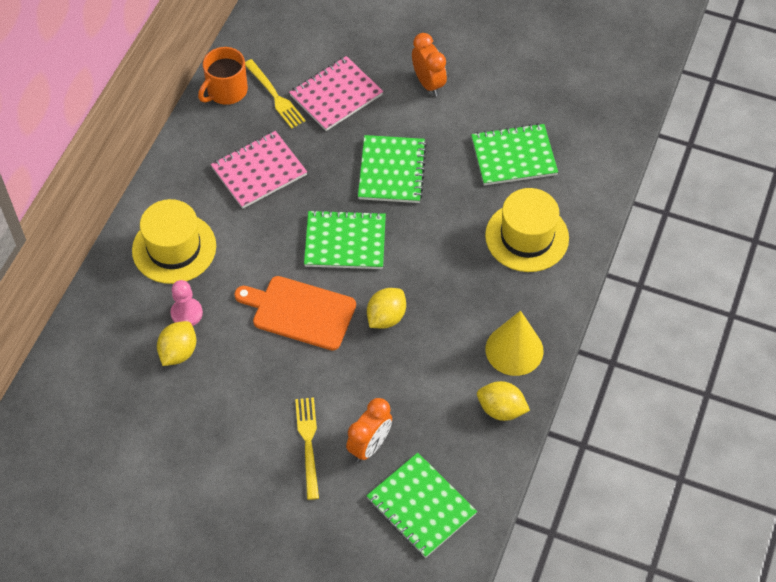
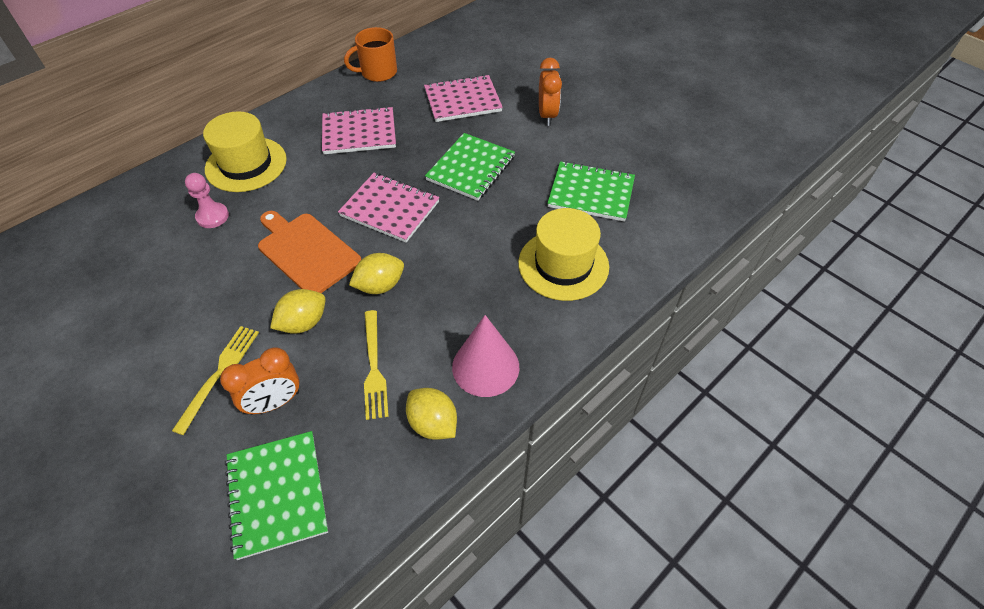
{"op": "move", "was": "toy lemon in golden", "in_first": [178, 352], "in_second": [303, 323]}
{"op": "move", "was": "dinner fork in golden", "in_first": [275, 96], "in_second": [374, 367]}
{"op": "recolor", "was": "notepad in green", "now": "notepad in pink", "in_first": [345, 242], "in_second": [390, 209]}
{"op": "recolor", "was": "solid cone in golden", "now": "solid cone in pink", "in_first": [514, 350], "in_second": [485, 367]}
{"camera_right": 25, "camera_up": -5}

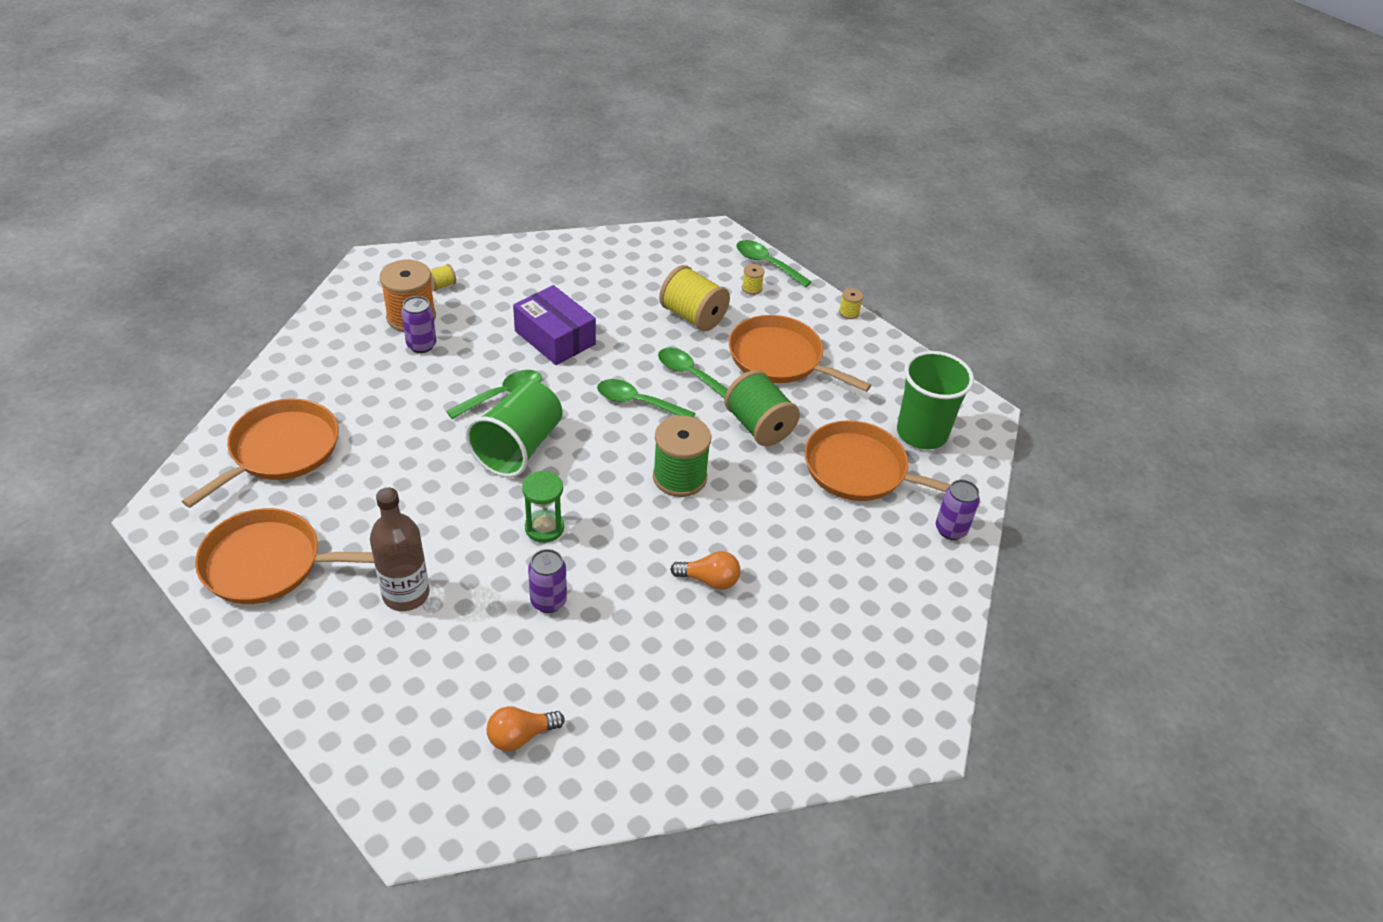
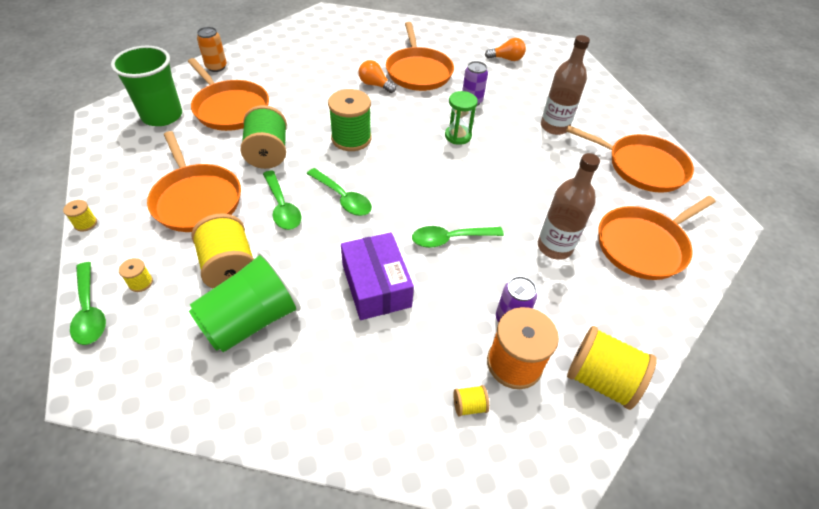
{"op": "insert", "now": "pan in bright orange", "in_second": [418, 71]}
{"op": "insert", "now": "drink bottle in russet", "in_second": [554, 247]}
{"op": "insert", "now": "bobbin in golden", "in_second": [600, 379]}
{"op": "move", "was": "tumbler in green", "in_first": [518, 447], "in_second": [251, 320]}
{"op": "recolor", "was": "soda can in violet", "now": "soda can in bright orange", "in_first": [950, 529], "in_second": [216, 67]}
{"camera_right": -155, "camera_up": 5}

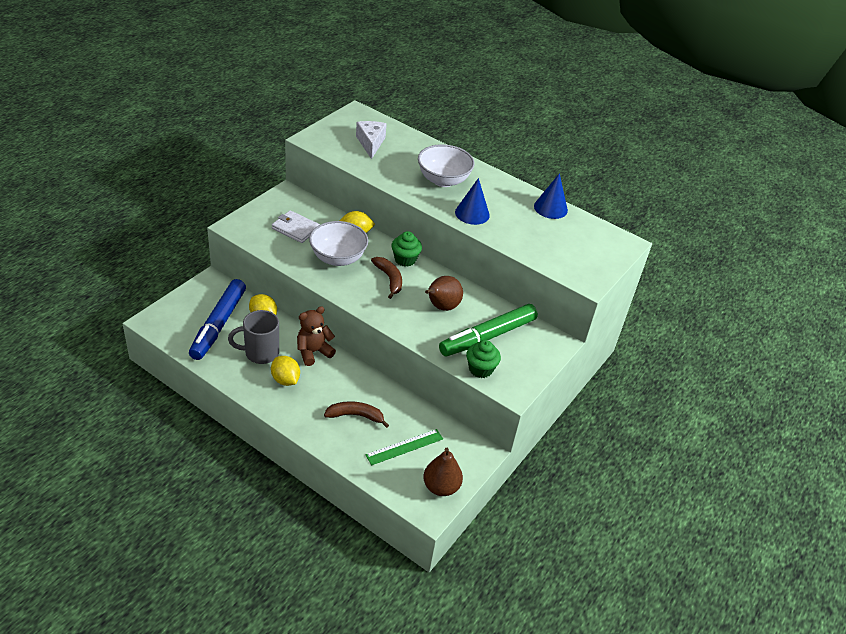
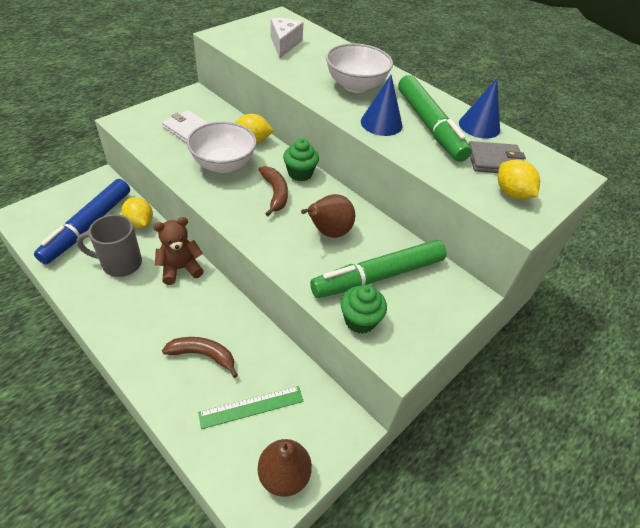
{"op": "insert", "now": "felt pen in green", "in_second": [429, 125]}
{"op": "insert", "now": "billfold in gray", "in_second": [495, 161]}
{"op": "move", "was": "toy lemon in golden", "in_first": [285, 380], "in_second": [511, 193]}
{"camera_right": 10, "camera_up": 5}

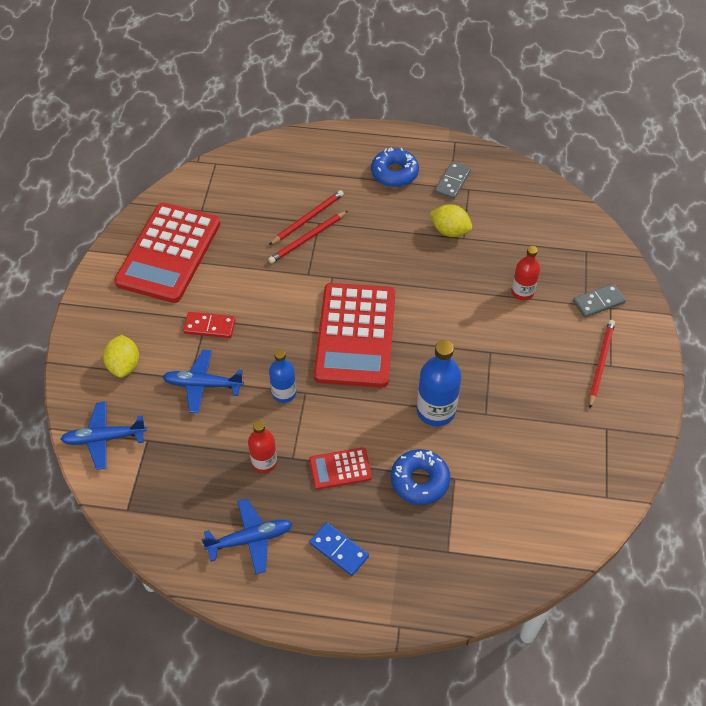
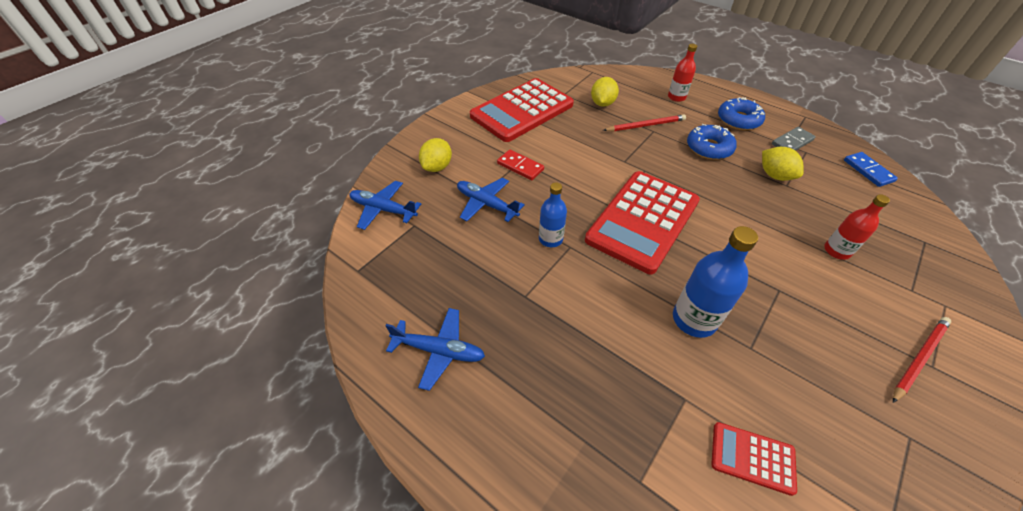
{"op": "delete", "was": "lead pencil in scarlet", "in_first": [307, 239]}
{"op": "delete", "was": "domino in gray", "in_first": [598, 302]}
{"op": "insert", "now": "toy lemon in golden", "in_second": [602, 103]}
{"op": "move", "was": "drink bottle in scarlet", "in_first": [264, 462], "in_second": [676, 97]}
{"op": "move", "was": "calculator in scarlet", "in_first": [340, 469], "in_second": [752, 458]}
{"op": "move", "was": "domino in cobalt", "in_first": [339, 550], "in_second": [868, 171]}
{"op": "move", "was": "doughnut in cobalt", "in_first": [419, 481], "in_second": [709, 148]}
{"camera_right": 30, "camera_up": -5}

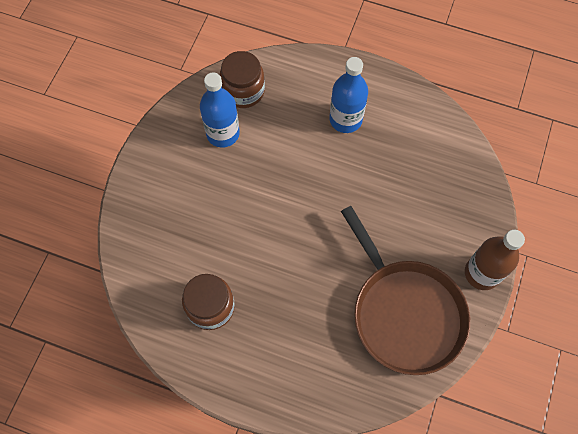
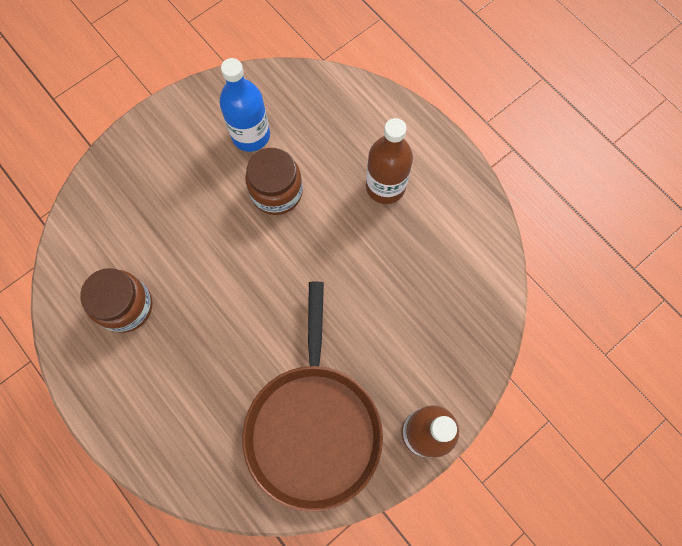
{"op": "move", "was": "preserve jar in russet", "in_first": [243, 91], "in_second": [276, 192]}
{"op": "recolor", "was": "drink bottle in cobalt", "now": "drink bottle in russet", "in_first": [345, 119], "in_second": [385, 186]}
{"camera_right": 30, "camera_up": 5}

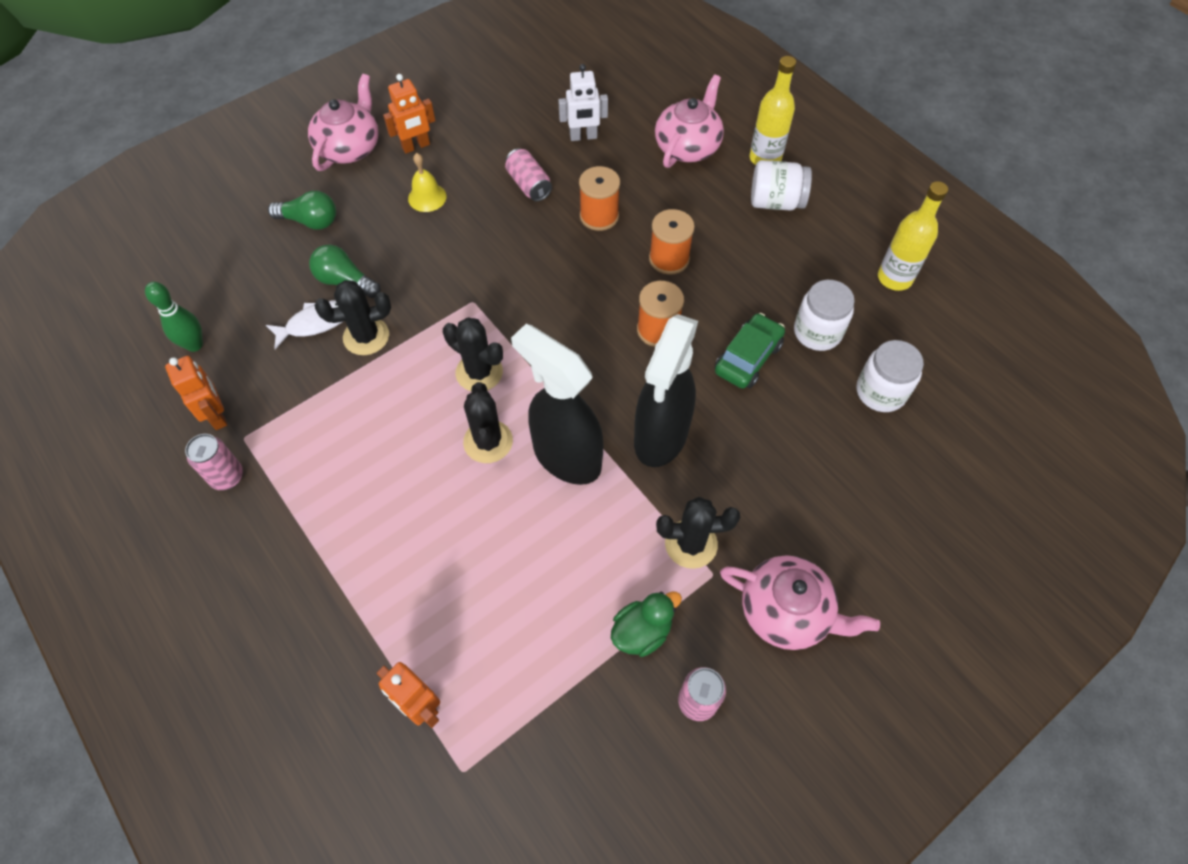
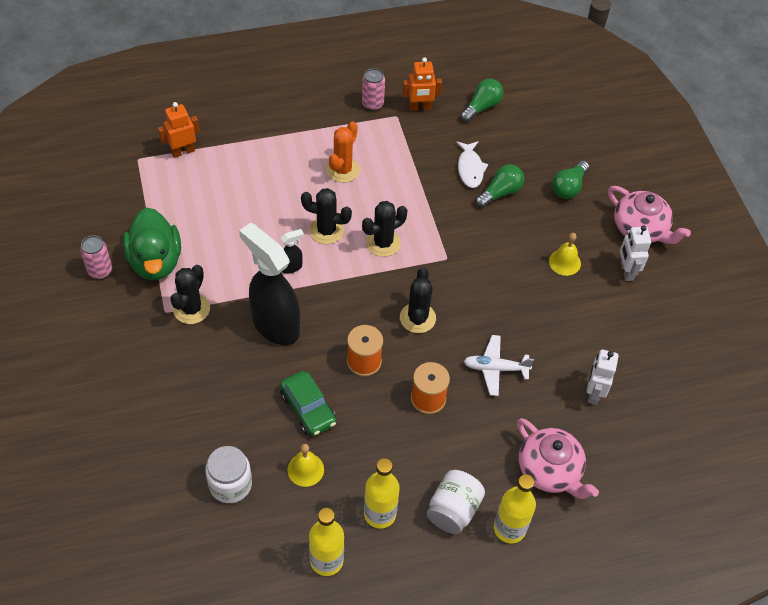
{"op": "delete", "was": "soda can in pink", "in_first": [529, 185]}
{"op": "delete", "was": "china teapot in pink", "in_first": [786, 612]}
{"op": "insert", "now": "prickly plant in bright orange", "in_second": [342, 170]}
{"op": "insert", "now": "drink bottle in golden", "in_second": [380, 514]}
{"op": "move", "was": "prickly plant in ebony", "in_first": [366, 336], "in_second": [417, 318]}
{"op": "replace", "was": "bowling pin in green", "now": "lightbulb in green", "in_first": [194, 345], "in_second": [481, 107]}
{"op": "replace", "was": "bobbin in bright orange", "now": "toy plane in white", "in_first": [599, 216], "in_second": [495, 368]}
{"op": "replace", "was": "preserve jar in white", "now": "bell in golden", "in_first": [817, 332], "in_second": [305, 469]}
{"op": "recolor", "was": "robot in bright orange", "now": "robot in white", "in_first": [416, 146], "in_second": [626, 271]}
{"op": "resize", "was": "spray bottle in ebony", "in_first": [566, 457], "in_second": [291, 267], "ratio": 0.42}
{"op": "resize", "was": "rubber duck in green", "in_first": [642, 631], "in_second": [155, 261], "ratio": 1.71}
{"camera_right": 110, "camera_up": -5}

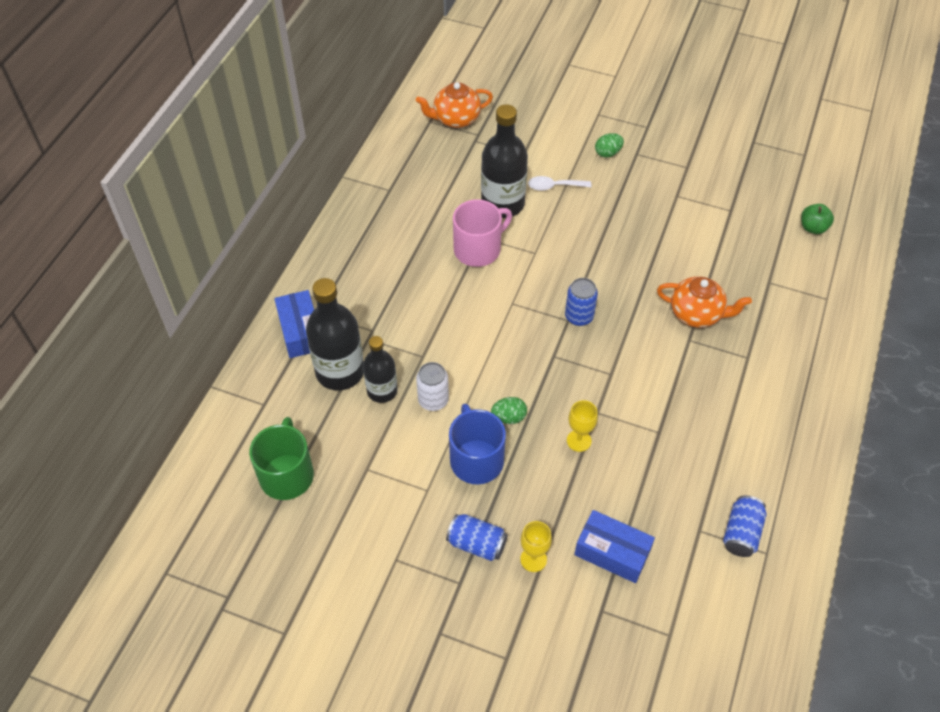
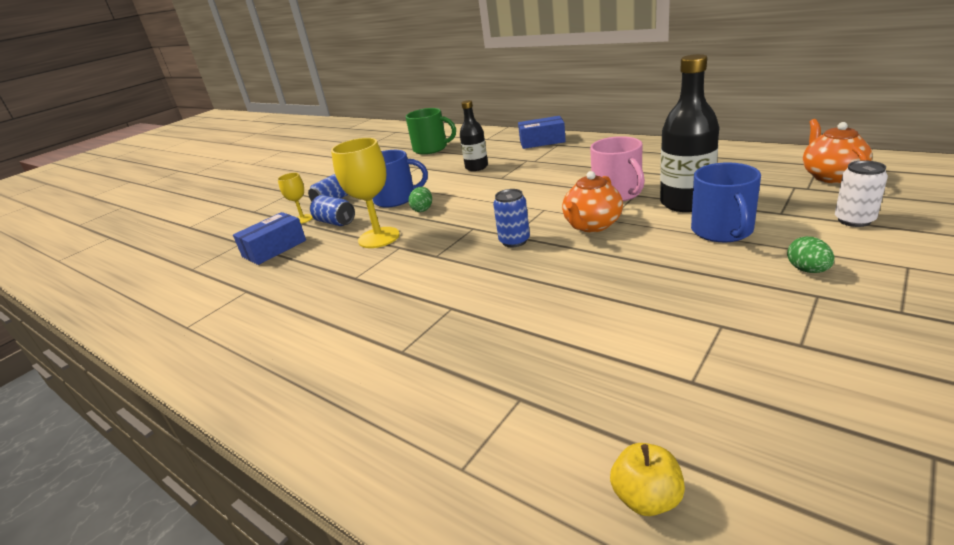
{"op": "delete", "was": "drink bottle in ebony", "in_first": [340, 372]}
{"op": "move", "was": "soda can in white", "in_first": [433, 400], "in_second": [854, 220]}
{"op": "move", "was": "china teapot in bright orange", "in_first": [696, 314], "in_second": [592, 225]}
{"op": "move", "was": "soda can in cobalt", "in_first": [741, 533], "in_second": [335, 222]}
{"op": "replace", "was": "teaspoon in white", "now": "coffee mug in cobalt", "in_first": [554, 186], "in_second": [722, 231]}
{"op": "recolor", "was": "apple fruit in green", "now": "apple fruit in golden", "in_first": [813, 228], "in_second": [646, 498]}
{"op": "resize", "was": "goblet in golden", "in_first": [579, 440], "in_second": [379, 237], "ratio": 1.85}
{"camera_right": 110, "camera_up": -25}

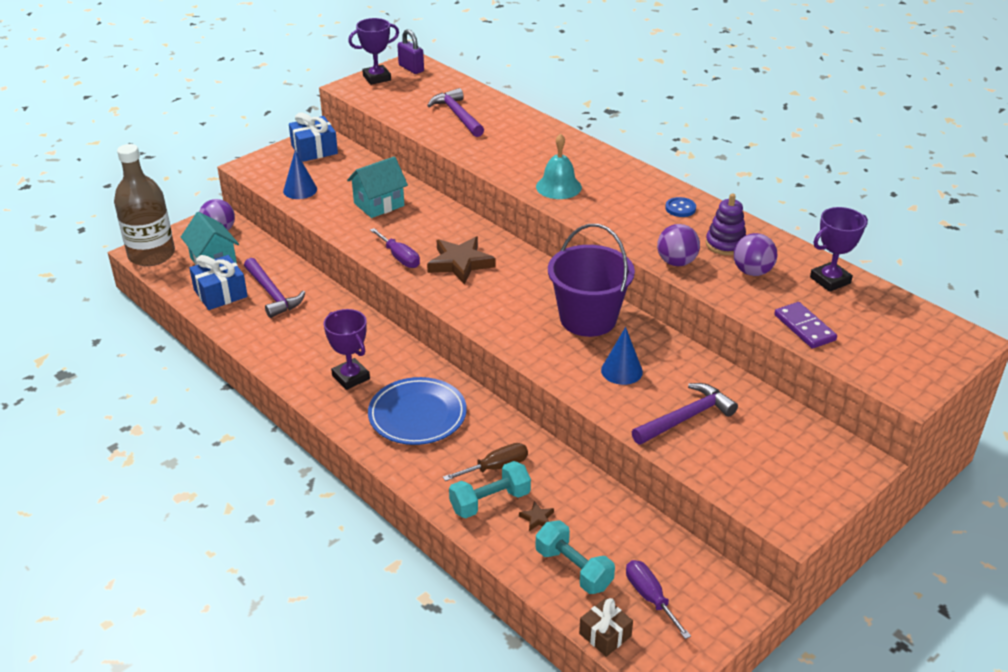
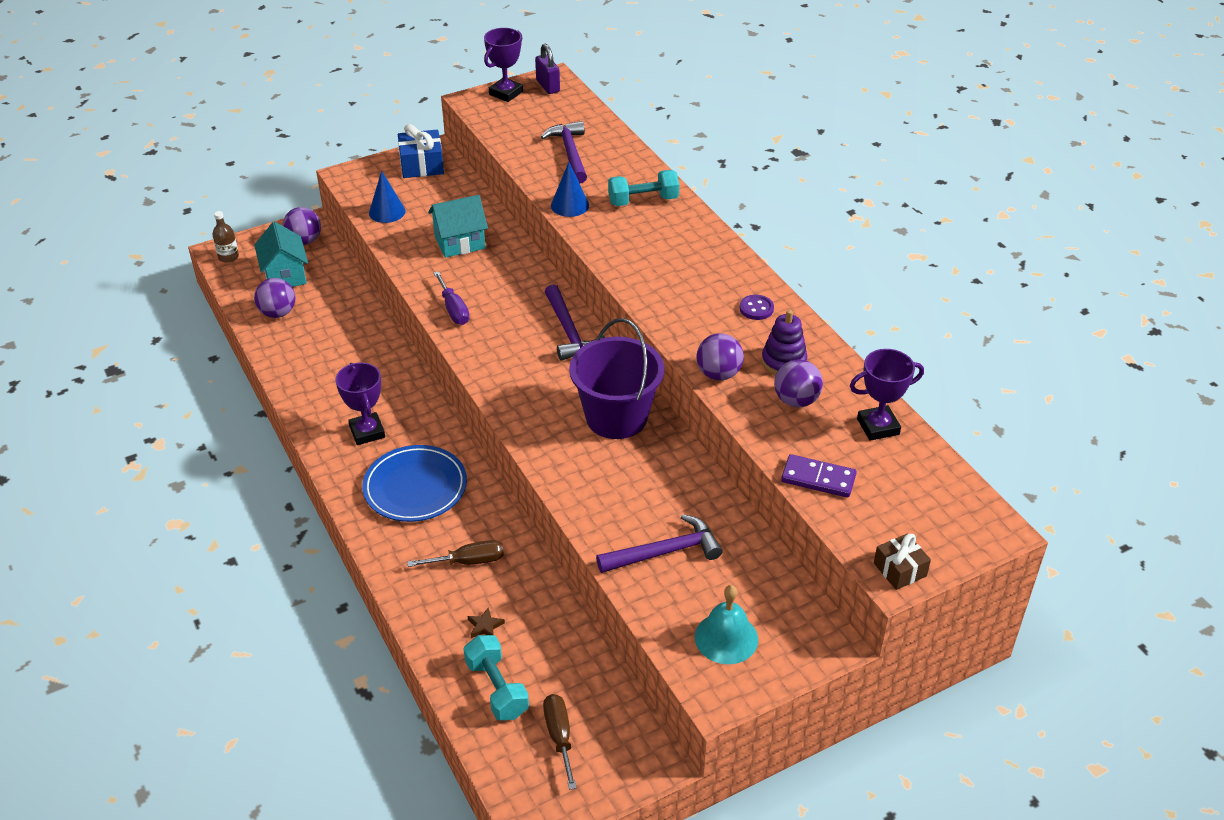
{"op": "delete", "was": "star shape in russet", "in_first": [460, 263]}
{"op": "move", "was": "claw hammer in violet", "in_first": [272, 294], "in_second": [569, 331]}
{"op": "move", "was": "free weight in aqua", "in_first": [490, 501], "in_second": [643, 201]}
{"op": "move", "was": "bell in aqua", "in_first": [558, 187], "in_second": [726, 638]}
{"op": "move", "was": "wrapped gift in russet", "in_first": [605, 635], "in_second": [899, 570]}
{"op": "move", "was": "solid cone in cobalt", "in_first": [621, 371], "in_second": [570, 205]}
{"op": "replace", "was": "wrapped gift in cobalt", "now": "play ball in violet", "in_first": [220, 293], "in_second": [278, 313]}
{"op": "recolor", "was": "screwdriver in violet", "now": "screwdriver in russet", "in_first": [650, 597], "in_second": [559, 737]}
{"op": "recolor", "was": "sewing button in cobalt", "now": "sewing button in violet", "in_first": [680, 208], "in_second": [756, 308]}
{"op": "rotate", "was": "trophy in violet", "in_first": [377, 78], "in_second": [506, 93], "clockwise": -45}
{"op": "rotate", "was": "domino in violet", "in_first": [804, 328], "in_second": [818, 479], "clockwise": -60}
{"op": "resize", "was": "drink bottle in russet", "in_first": [151, 255], "in_second": [228, 257], "ratio": 0.42}
{"camera_right": 15, "camera_up": 5}

